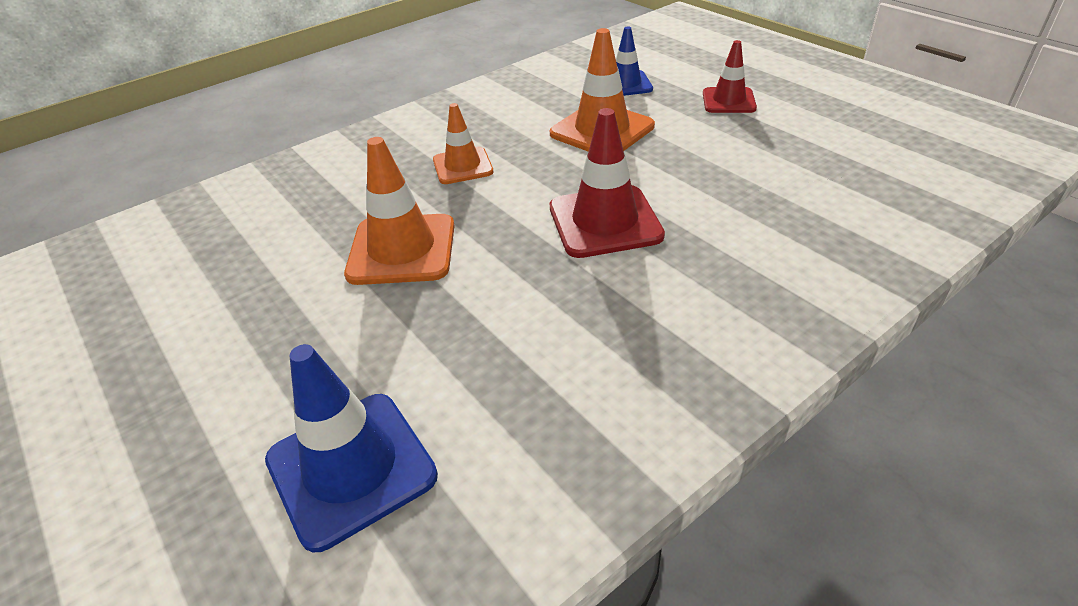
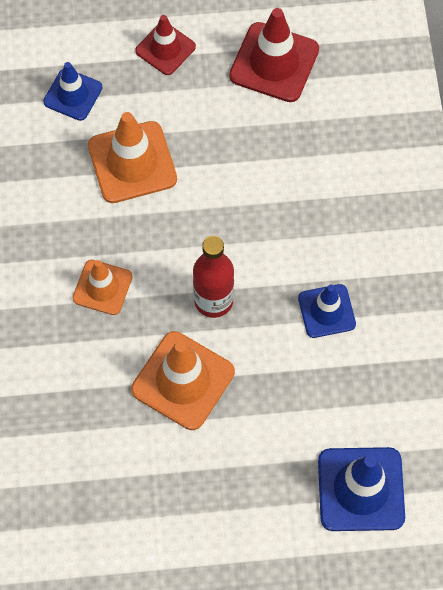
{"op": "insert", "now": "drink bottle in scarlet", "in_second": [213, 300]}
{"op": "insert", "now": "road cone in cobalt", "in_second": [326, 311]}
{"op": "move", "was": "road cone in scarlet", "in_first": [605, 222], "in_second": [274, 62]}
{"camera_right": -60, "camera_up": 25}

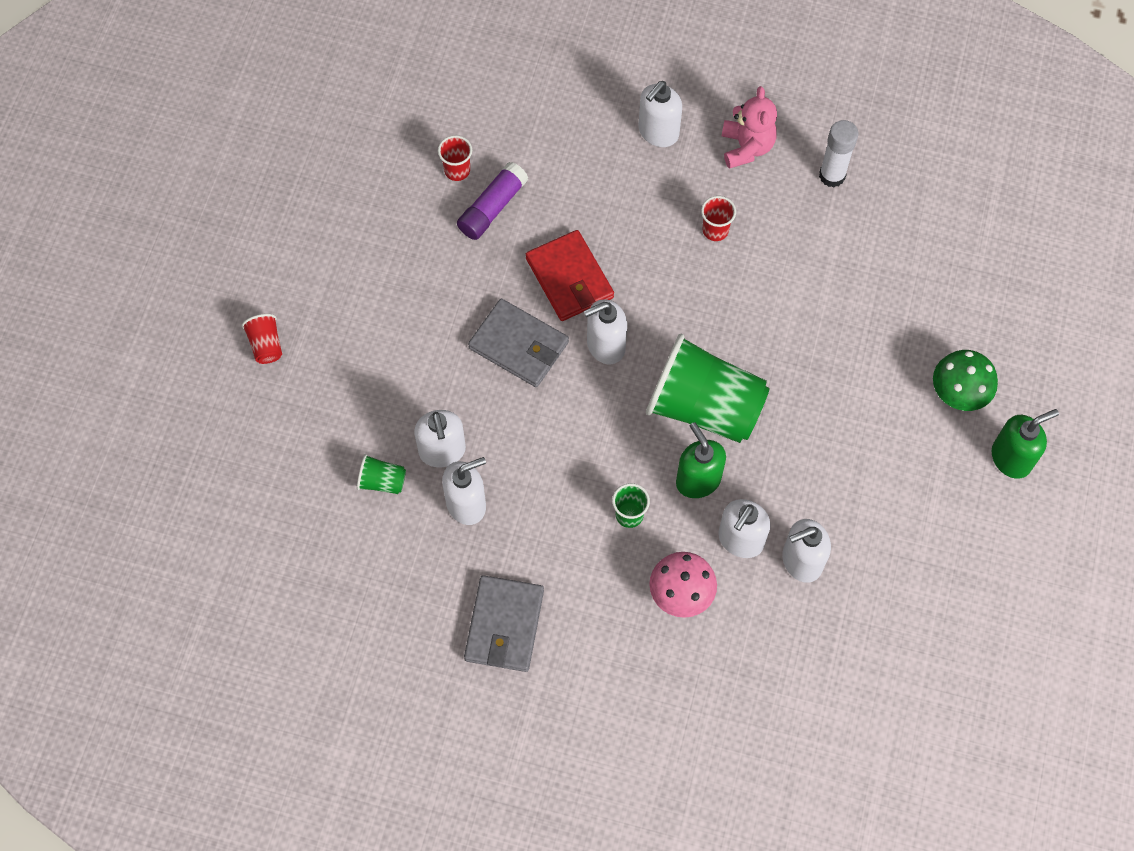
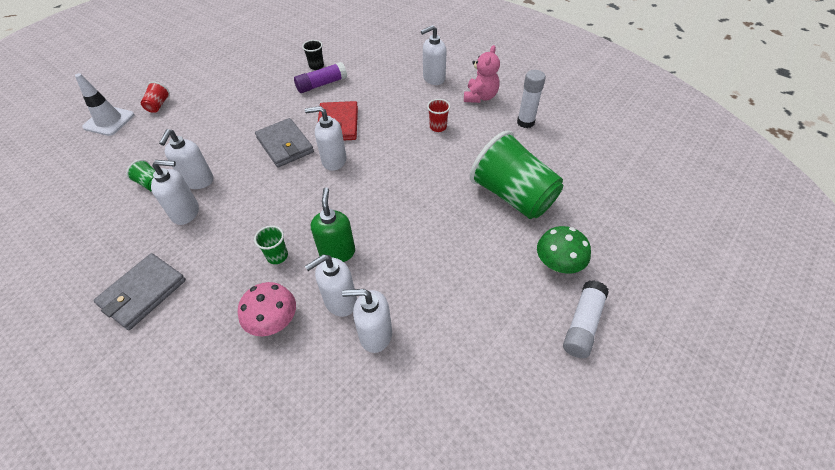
{"op": "insert", "now": "road cone in white", "in_second": [109, 121]}
{"op": "move", "was": "tumbler in green", "in_first": [704, 407], "in_second": [512, 196]}
{"op": "replace", "was": "soap dispenser in green", "now": "stick of glue in white", "in_first": [1011, 458], "in_second": [582, 324]}
{"op": "recolor", "was": "tumbler in scarlet", "now": "tumbler in ebony", "in_first": [457, 170], "in_second": [316, 66]}
{"camera_right": 25, "camera_up": -15}

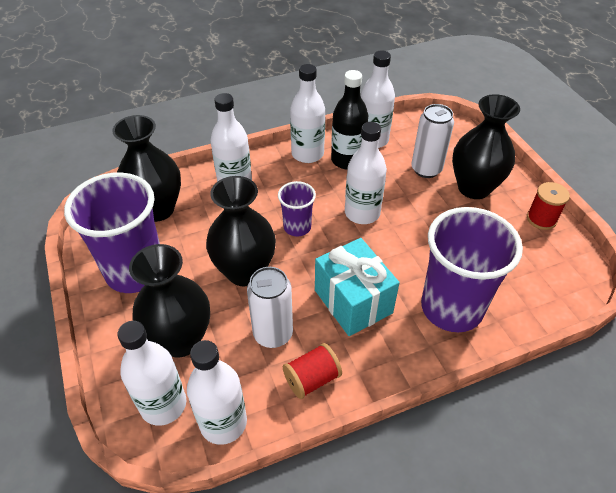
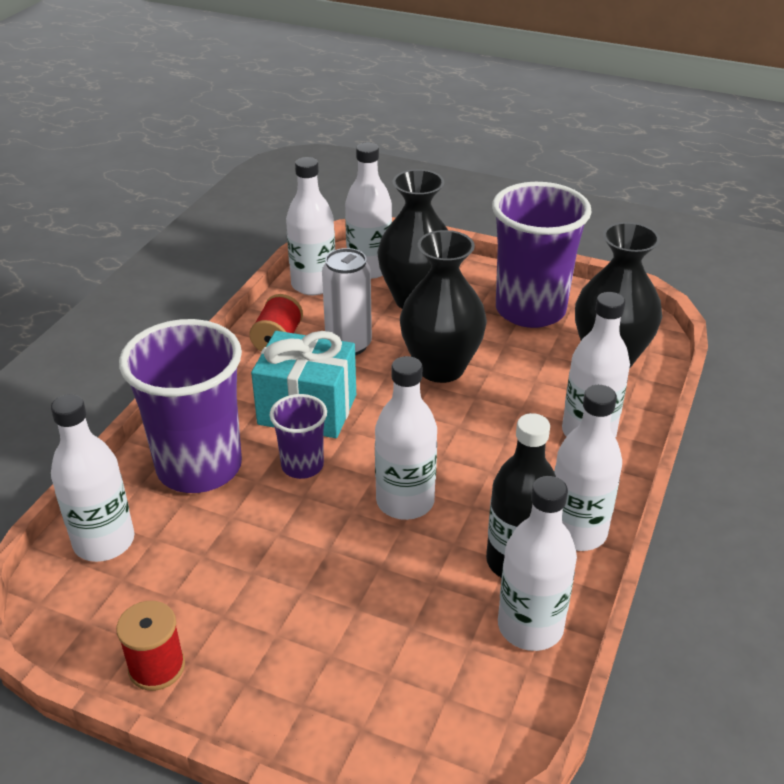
{"op": "delete", "was": "soda can in white", "in_first": [426, 169]}
{"op": "delete", "was": "tall vase in ebony", "in_first": [474, 188]}
{"op": "insert", "now": "drink bottle in white", "in_second": [104, 541]}
{"op": "move", "was": "tumbler in violet", "in_first": [297, 227], "in_second": [302, 466]}
{"camera_right": 135, "camera_up": -10}

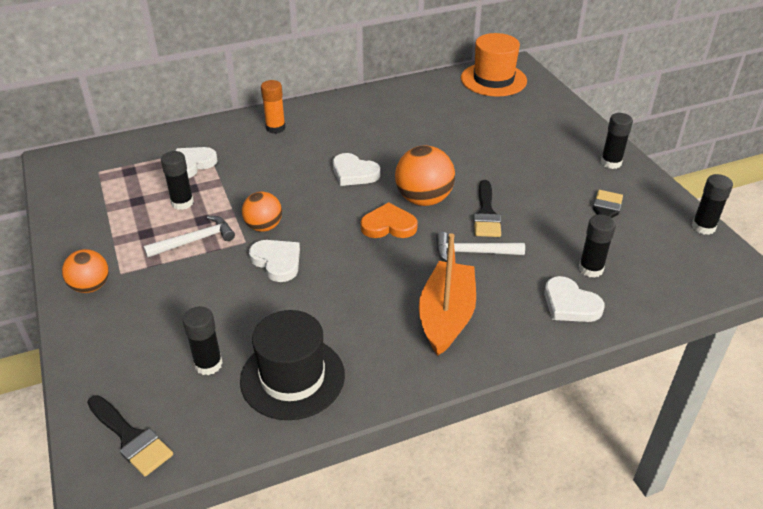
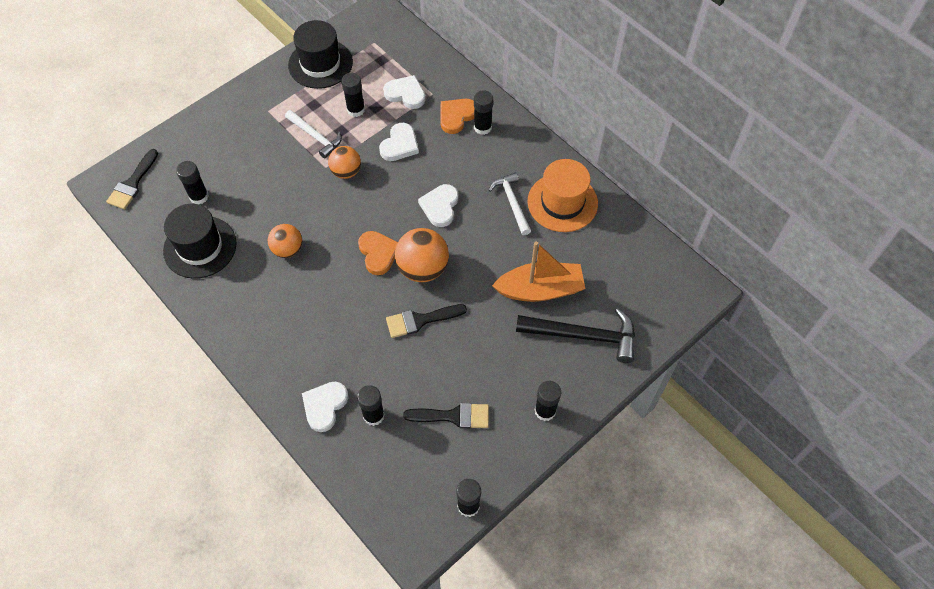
{"op": "insert", "now": "tall hat in ebony", "in_second": [320, 64]}
{"op": "insert", "now": "love heart in bright orange", "in_second": [456, 116]}
{"op": "insert", "now": "claw hammer in ebony", "in_second": [583, 336]}
{"op": "move", "was": "play ball in bright orange", "in_first": [91, 286], "in_second": [288, 249]}
{"op": "move", "was": "love heart in white", "in_first": [277, 262], "in_second": [399, 145]}
{"op": "move", "was": "toy boat in bright orange", "in_first": [446, 316], "in_second": [540, 289]}
{"op": "move", "was": "claw hammer in white", "in_first": [473, 252], "in_second": [512, 202]}
{"op": "move", "was": "tall hat in bright orange", "in_first": [493, 79], "in_second": [562, 202]}
{"op": "recolor", "was": "stick of glue in bright orange", "now": "stick of glue in ebony", "in_first": [275, 128], "in_second": [482, 127]}
{"camera_right": 70, "camera_up": 20}

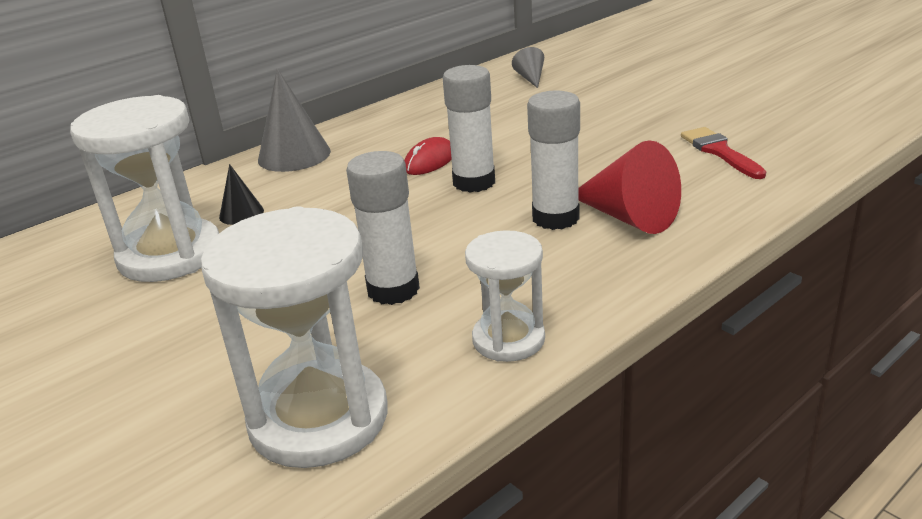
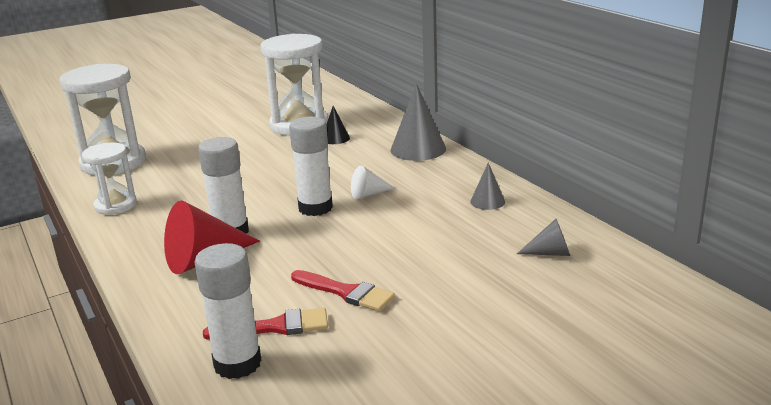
{"op": "insert", "now": "paint brush in scarlet", "in_second": [346, 292]}
{"op": "insert", "now": "solid cone in gray", "in_second": [487, 201]}
{"op": "move", "was": "stick of glue in white", "in_first": [393, 289], "in_second": [237, 364]}
{"op": "replace", "was": "computer mouse in scarlet", "now": "solid cone in white", "in_first": [429, 161], "in_second": [368, 194]}
{"camera_right": 100, "camera_up": -5}

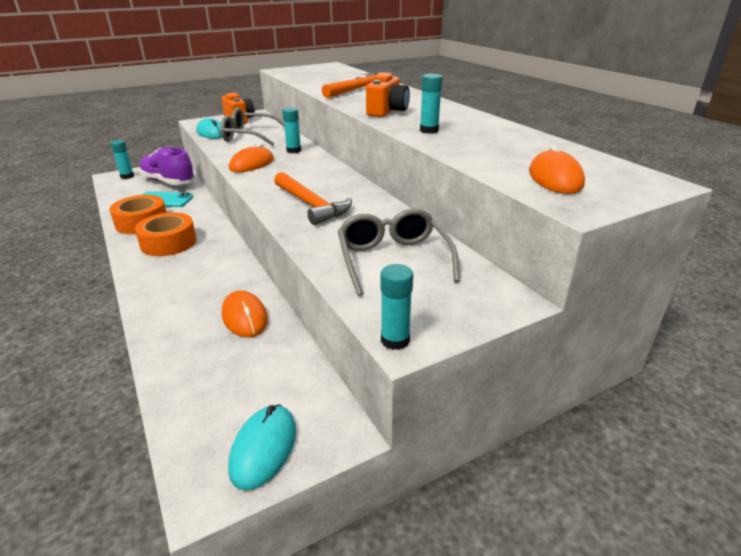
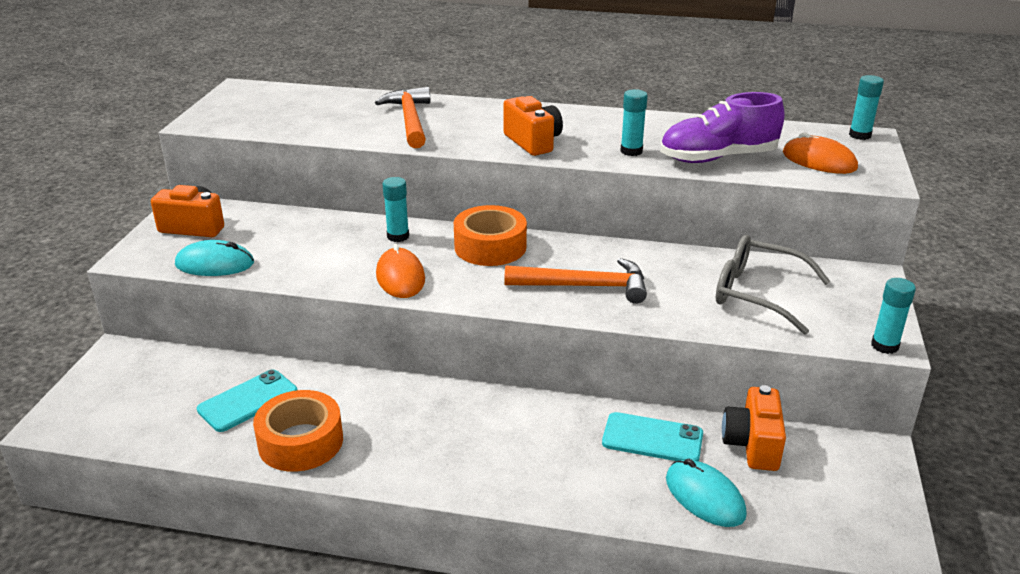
{"op": "delete", "was": "glasses in gray", "in_first": [249, 136]}
{"op": "insert", "now": "compact camera in bright orange", "in_second": [752, 445]}
{"op": "move", "was": "stick of glue in aqua", "in_first": [127, 176], "in_second": [860, 135]}
{"op": "move", "was": "roll of tape in bright orange", "in_first": [168, 242], "in_second": [490, 247]}
{"op": "move", "was": "lace-up shoe in violet", "in_first": [168, 182], "in_second": [718, 158]}
{"op": "move", "was": "computer mouse in aqua", "in_first": [263, 448], "in_second": [705, 496]}
{"op": "replace", "was": "computer mouse in bright orange", "now": "mobile phone in aqua", "in_first": [244, 317], "in_second": [652, 438]}
{"camera_right": -50, "camera_up": 0}

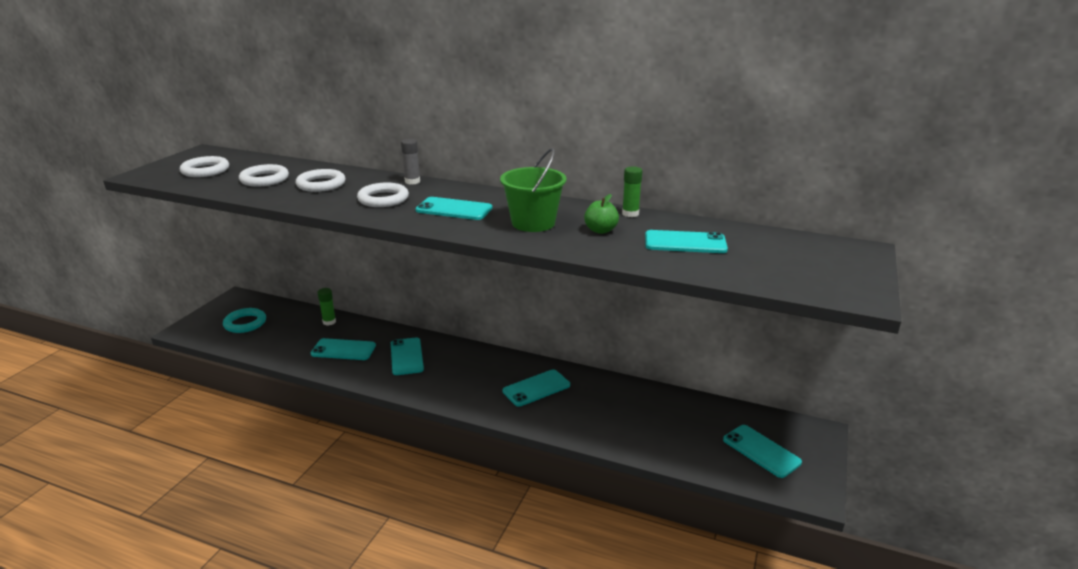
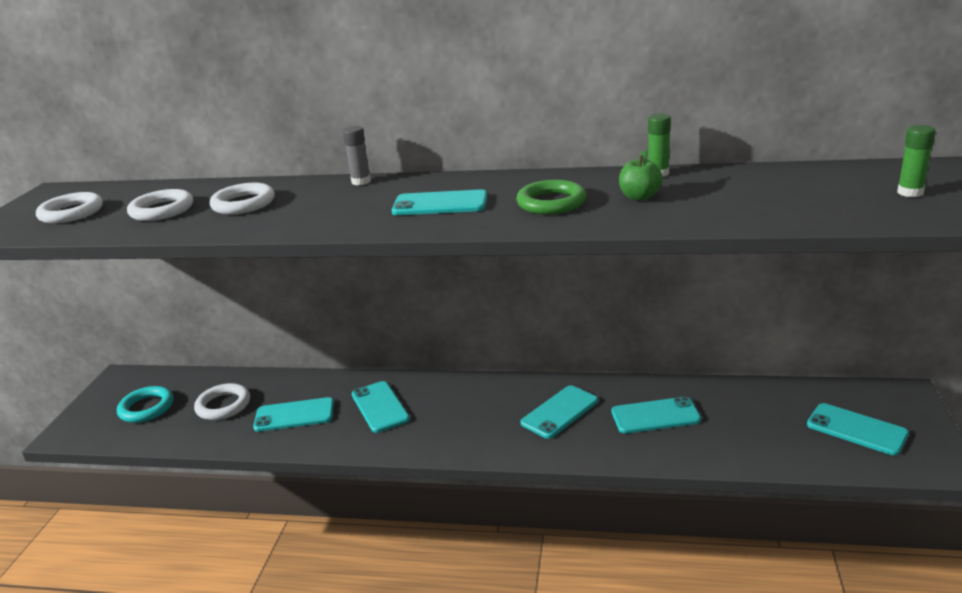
{"op": "move", "was": "stick of glue in green", "in_first": [329, 322], "in_second": [910, 192]}
{"op": "move", "was": "hoop in white", "in_first": [383, 199], "in_second": [223, 405]}
{"op": "move", "was": "mobile phone in aqua", "in_first": [685, 243], "in_second": [655, 416]}
{"op": "replace", "was": "sand bucket in green", "now": "hoop in green", "in_first": [533, 223], "in_second": [551, 203]}
{"camera_right": -10, "camera_up": 0}

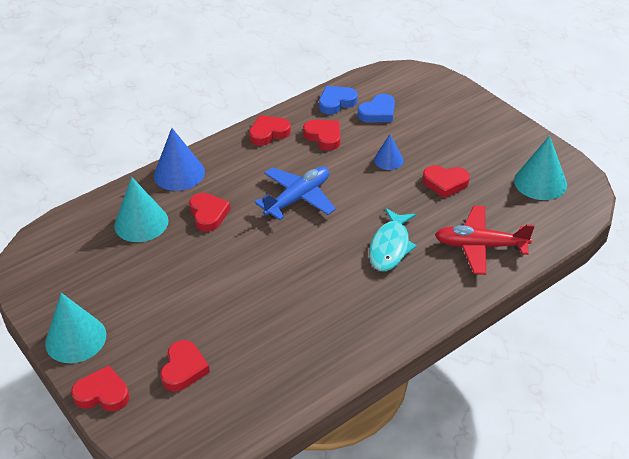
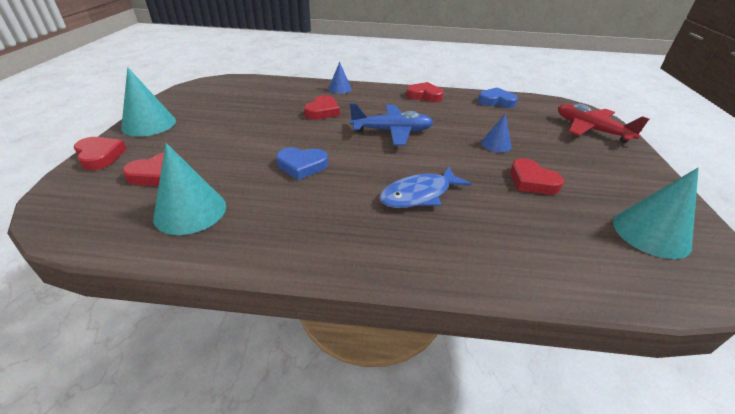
{"op": "delete", "was": "love heart in scarlet", "in_first": [324, 137]}
{"op": "move", "was": "solid cone in aqua", "in_first": [141, 223], "in_second": [190, 211]}
{"op": "move", "was": "love heart in cobalt", "in_first": [378, 112], "in_second": [302, 166]}
{"op": "move", "was": "toy plane in scarlet", "in_first": [480, 246], "in_second": [590, 130]}
{"op": "recolor", "was": "fish in aqua", "now": "fish in cobalt", "in_first": [390, 247], "in_second": [419, 195]}
{"op": "resize", "was": "solid cone in cobalt", "in_first": [179, 173], "in_second": [340, 89], "ratio": 0.58}
{"camera_right": 40, "camera_up": -5}

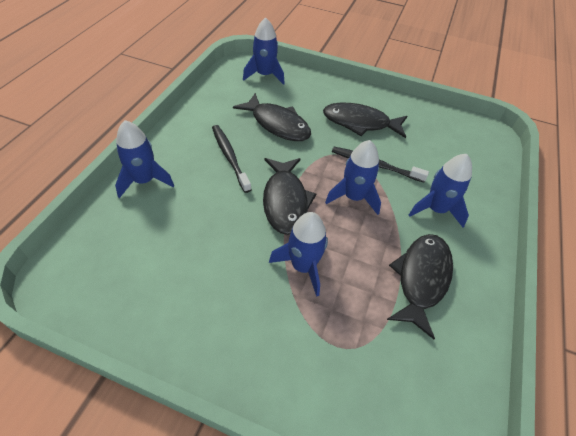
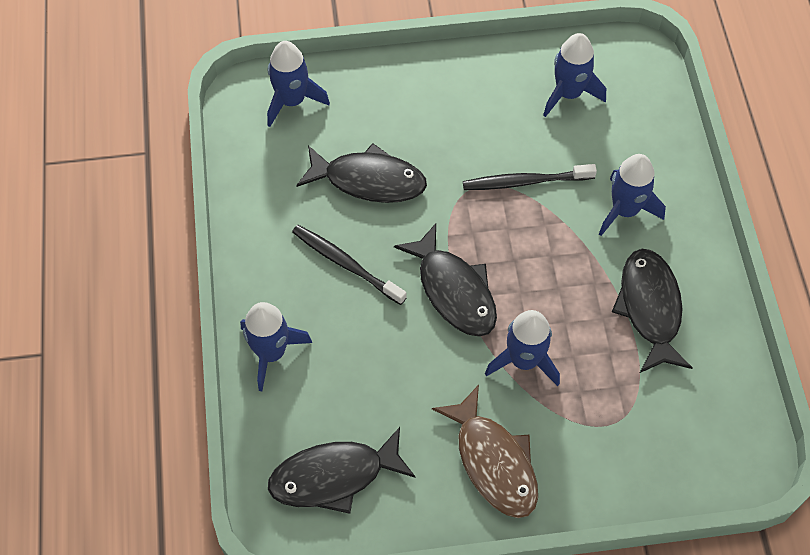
{"op": "insert", "now": "fish in russet", "in_second": [493, 462]}
{"op": "move", "was": "fish in ebony", "in_first": [360, 123], "in_second": [334, 476]}
{"op": "move", "was": "toy rocket in cobalt", "in_first": [353, 197], "in_second": [568, 93]}
{"camera_right": -25, "camera_up": 10}

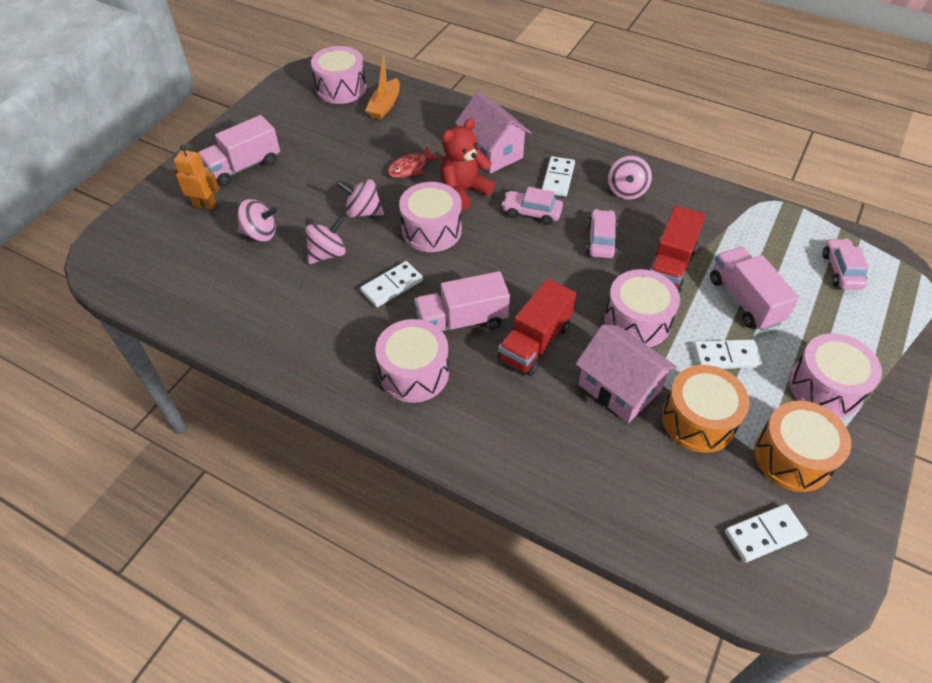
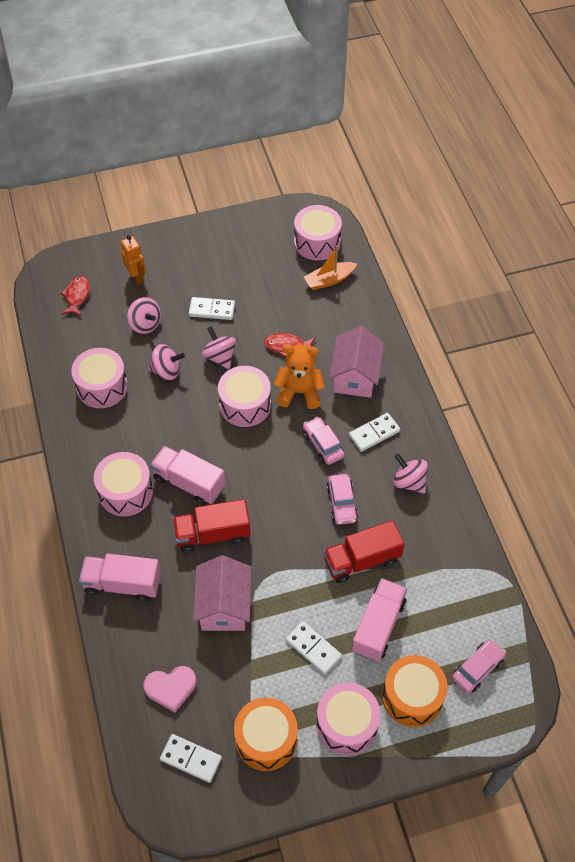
{"op": "insert", "now": "fish in scarlet", "in_second": [77, 296]}
{"op": "insert", "now": "love heart in pink", "in_second": [171, 688]}
{"op": "move", "was": "lorry in pink", "in_first": [243, 166], "in_second": [122, 584]}
{"op": "move", "was": "domino in white", "in_first": [392, 286], "in_second": [212, 310]}
{"op": "move", "was": "toy drum in pink", "in_first": [637, 321], "in_second": [102, 387]}
{"op": "move", "was": "toy drum in bright orange", "in_first": [698, 420], "in_second": [412, 697]}
{"op": "recolor", "was": "teddy in scarlet", "now": "teddy in bright orange", "in_first": [463, 191], "in_second": [299, 392]}
{"op": "rotate", "was": "automobile in pink", "in_first": [601, 240], "in_second": [341, 503], "clockwise": 120}
{"op": "rotate", "was": "whirligig in pink", "in_first": [626, 191], "in_second": [409, 482], "clockwise": 75}
{"camera_right": 45, "camera_up": 5}

